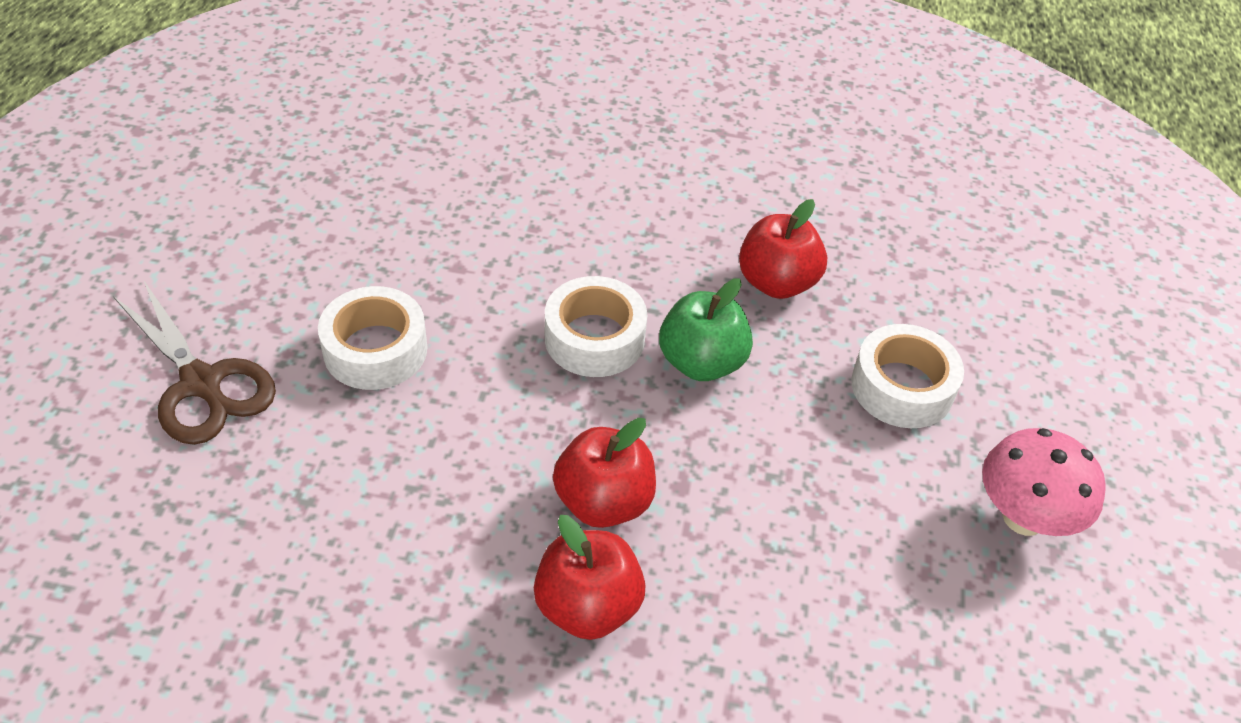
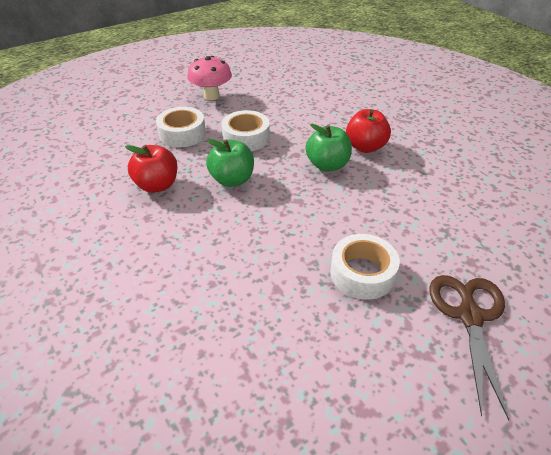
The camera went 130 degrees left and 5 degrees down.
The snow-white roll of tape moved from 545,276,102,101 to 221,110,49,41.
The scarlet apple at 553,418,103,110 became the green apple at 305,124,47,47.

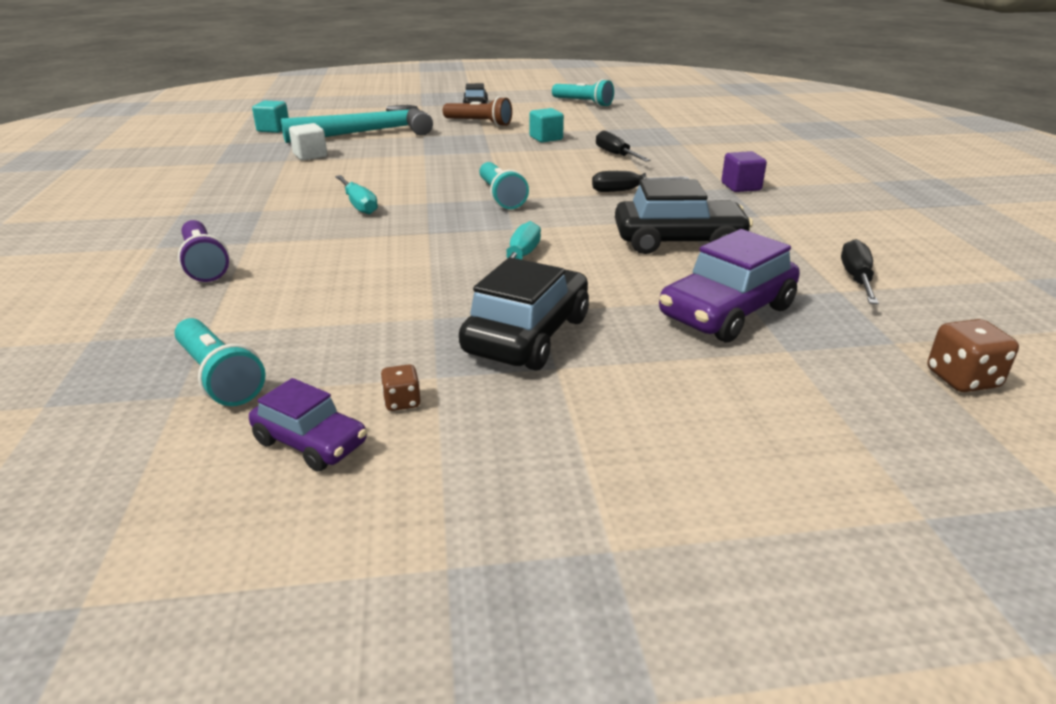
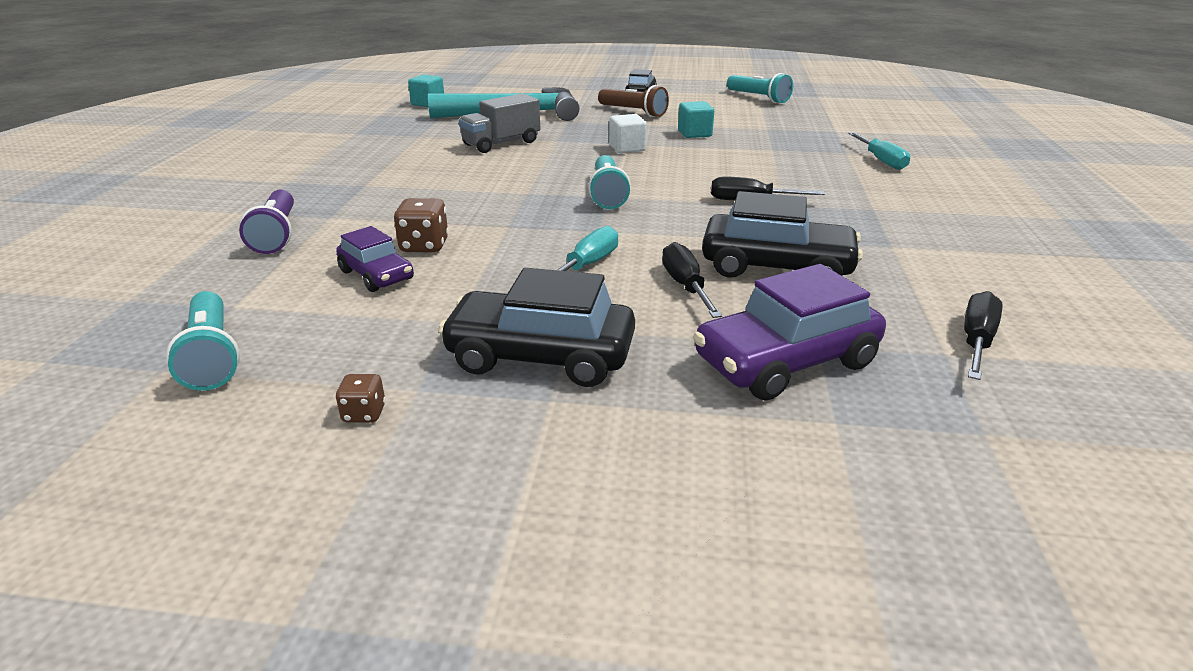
The camera went 15 degrees right and 0 degrees up.
The royal purple toy car moved from 249,378,118,94 to 336,226,78,66.
The dark brown game die moved from 928,319,91,73 to 393,198,56,54.
The ebony toy car at 459,257,130,113 turned 120 degrees counterclockwise.
The grey toy truck at 459,94,81,59 appeared.
The snow-white cube moved from 289,123,38,37 to 609,114,38,39.
The ebony screwdriver moved from 596,130,55,32 to 662,242,60,76.
The teal screwdriver moved from 335,175,43,40 to 848,132,62,38.
The royal purple cube at 721,151,46,41 disappeared.

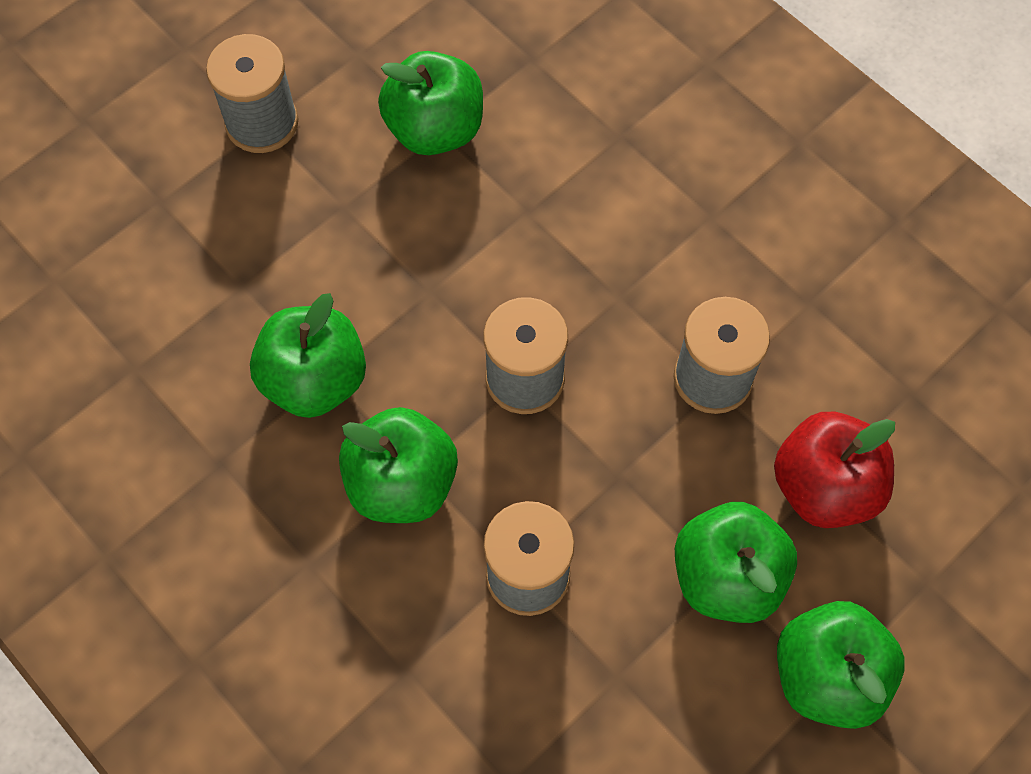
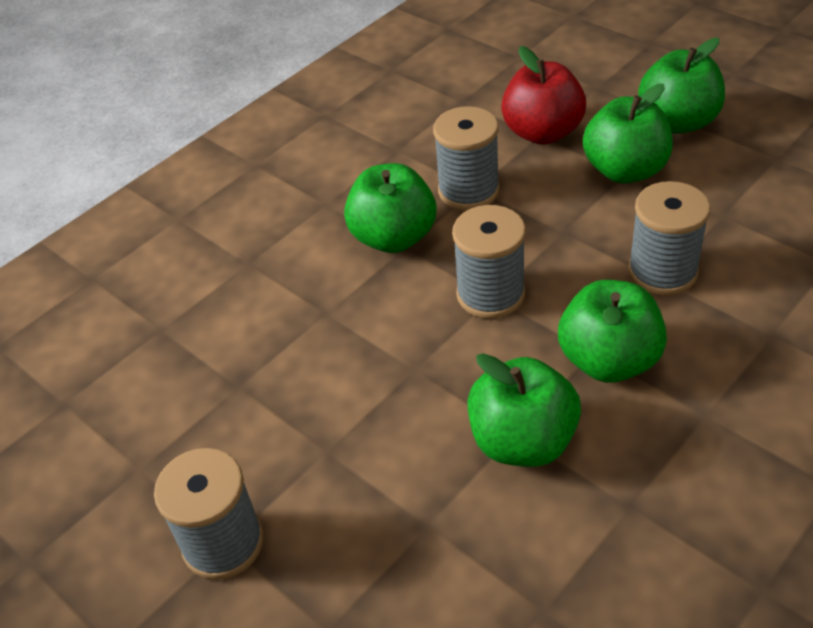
The camera went 90 degrees left and 20 degrees down.
The green apple moved from 378,51,105,104 to 344,163,92,90.

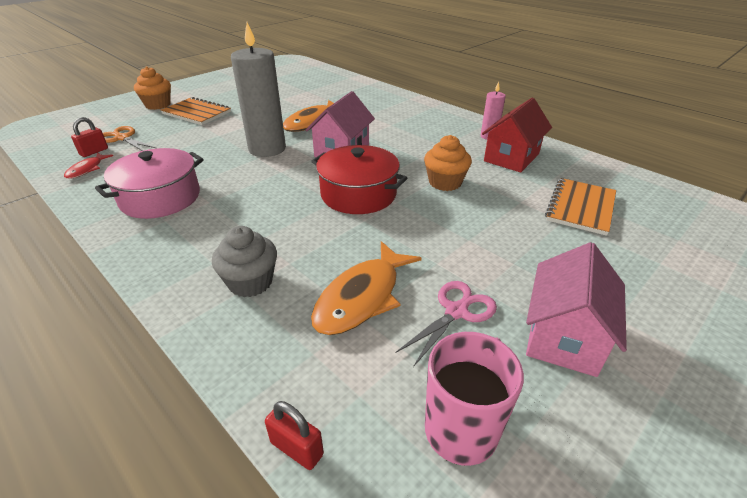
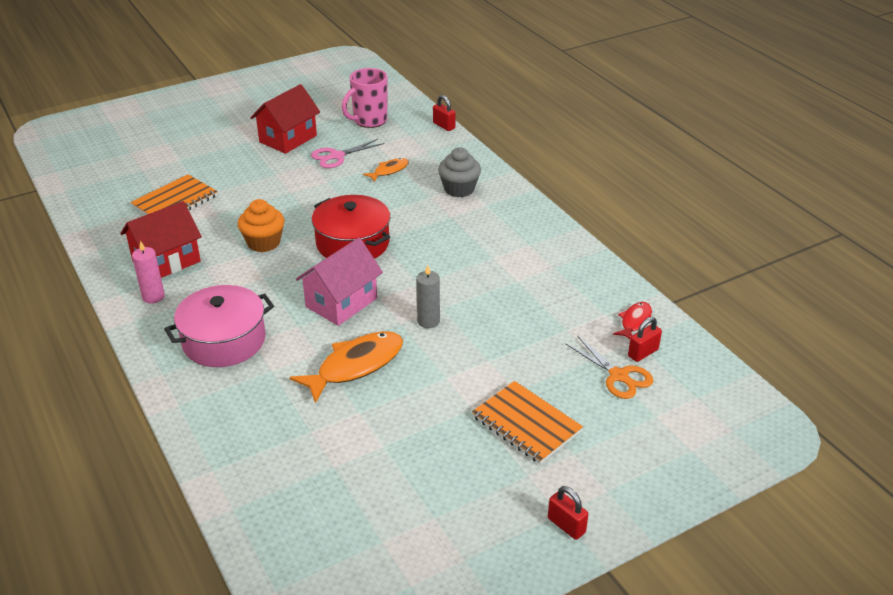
The camera went 165 degrees left and 0 degrees up.
The rose-pink cooking pot moved from 95,148,109,71 to 164,285,110,82.
The rose-pink cottage at 526,242,101,135 became the scarlet cottage at 250,84,70,70.
The orange-coloured fish at 311,241,111,94 changed to 0.53 times the size.
The grey pillar candle at 231,22,55,135 changed to 0.49 times the size.
The scarlet padlock at 548,486,40,54 appeared.
The orange-coloured cupcake at 134,66,37,44 disappeared.

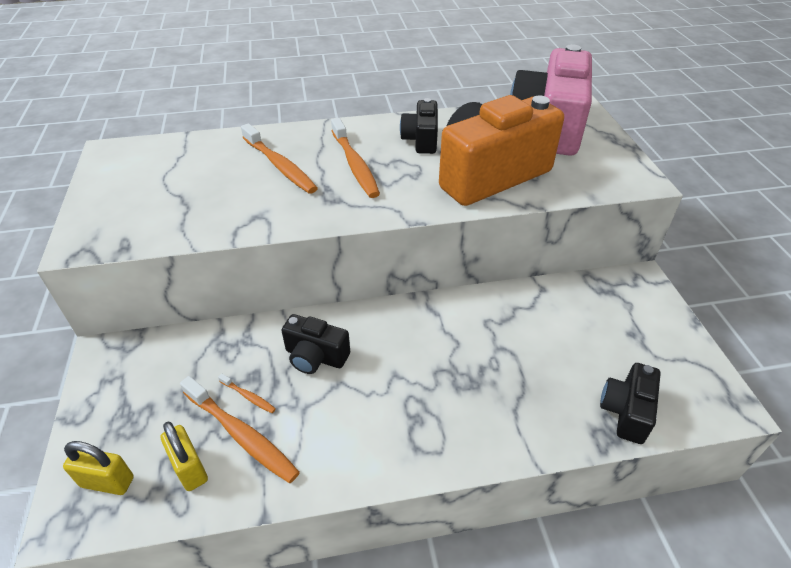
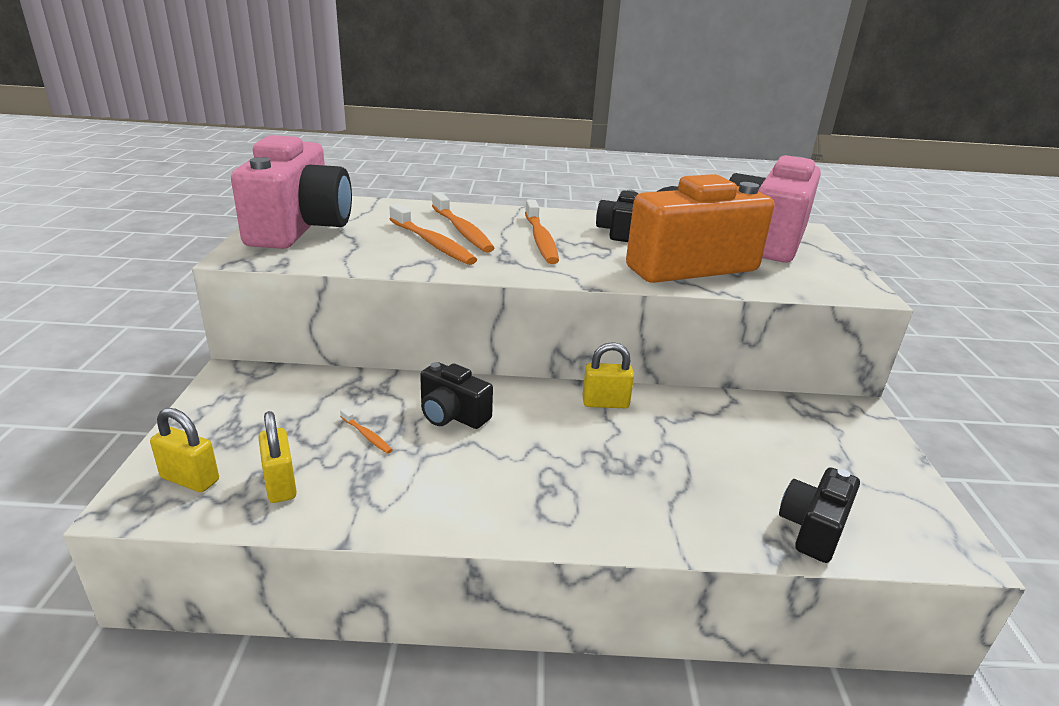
The camera went 10 degrees right and 15 degrees down.
The rose-pink photo camera at 231,135,121,114 appeared.
The orange-coloured tooth brush moved from 180,376,120,107 to 389,204,88,61.
The golden padlock at 582,342,52,66 appeared.

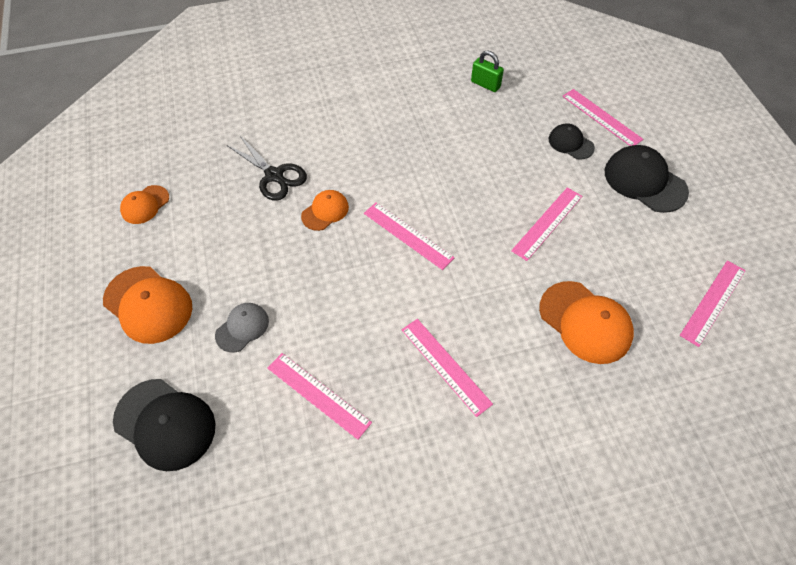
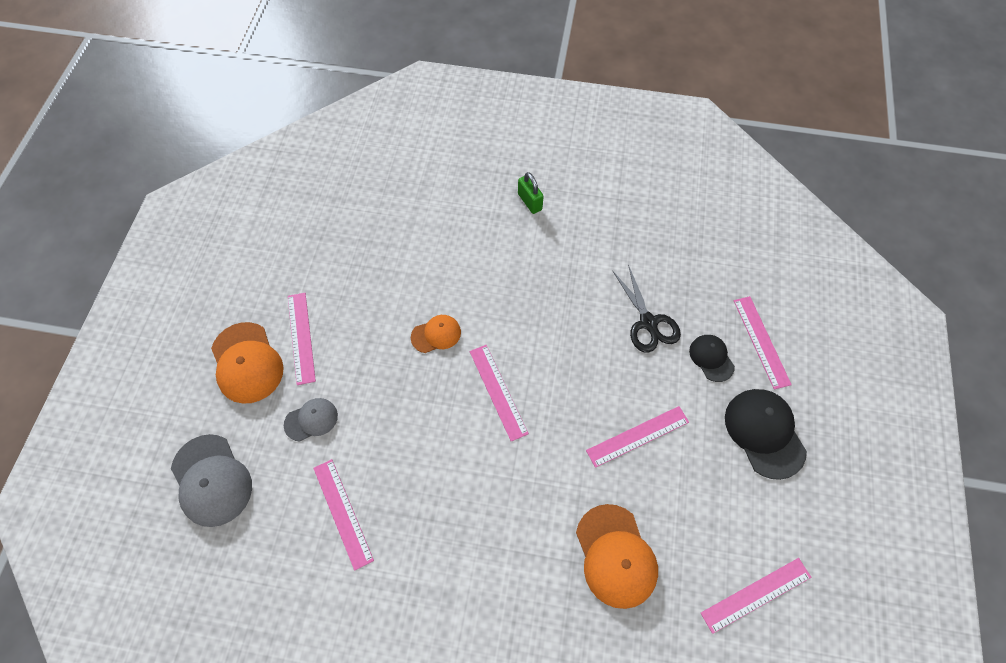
The camera went 25 degrees right and 5 degrees up.
The ebony cap at 113,379,103,92 became the grey cap at 171,434,81,93.
The rose-pink ruler moved from 402,319,91,98 to 288,293,28,92.
The green padlock moved from 471,50,33,42 to 518,172,26,42.
The ebony scissors moved from 227,136,80,65 to 612,264,69,89.
The orange-coloured cap at 120,185,49,39 disappeared.

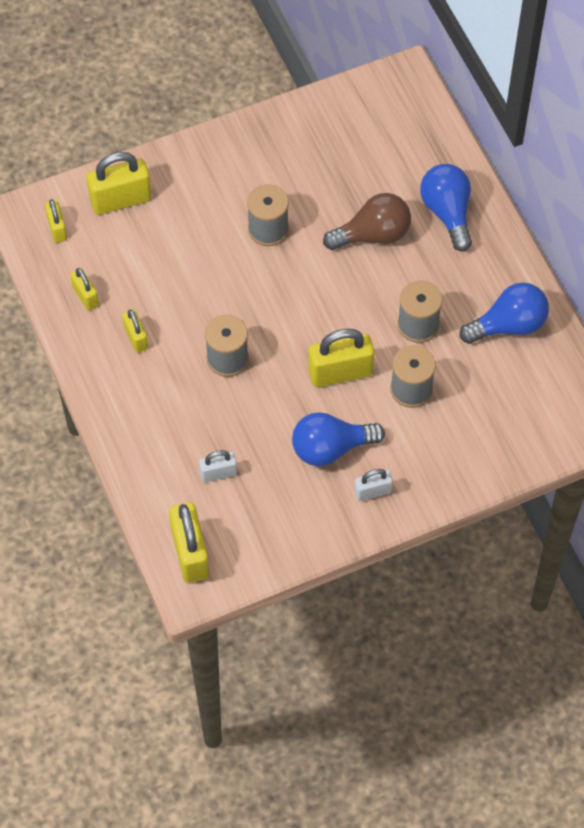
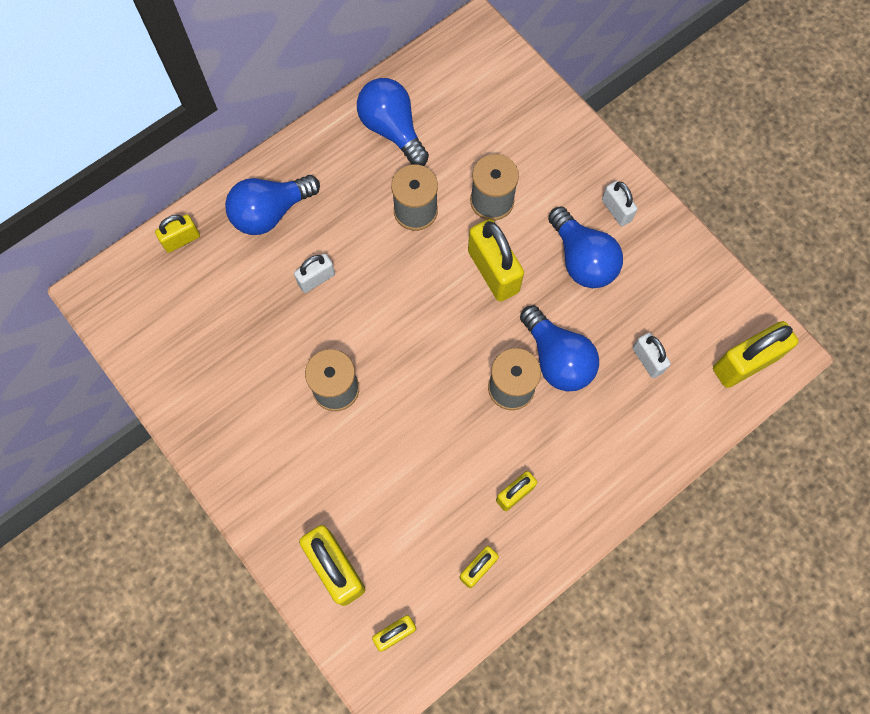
The camera went 105 degrees left and 10 degrees up.
The golden padlock at 155,215,45,38 appeared.
The dark brown lightbulb at 323,193,88,57 was replaced by the snow-white padlock at 294,254,41,39.
The cobalt lightbulb at 520,305,79,87 appeared.

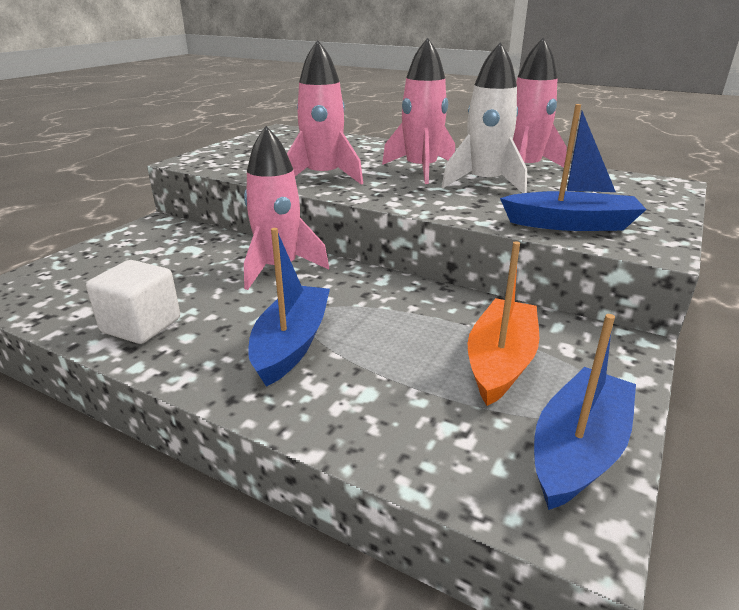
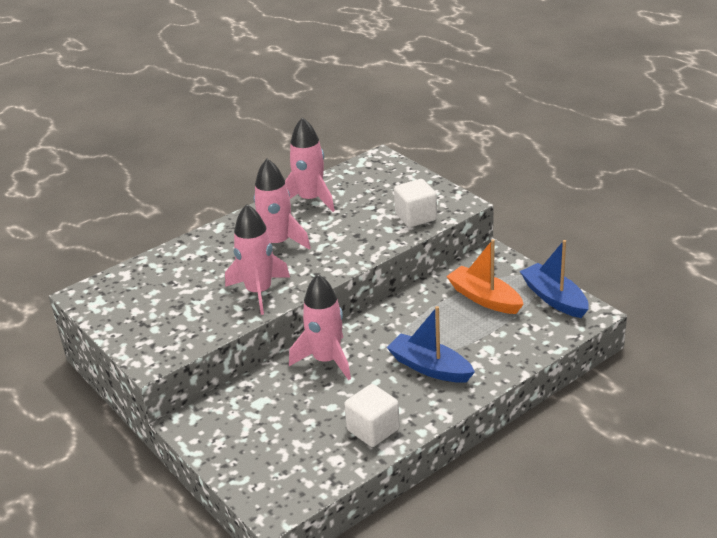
The camera went 65 degrees left and 5 degrees up.
The cobalt toy boat at 500,104,147,127 was replaced by the snow-white cube at 394,179,43,48.
The snow-white toy rocket at 442,42,85,151 disappeared.

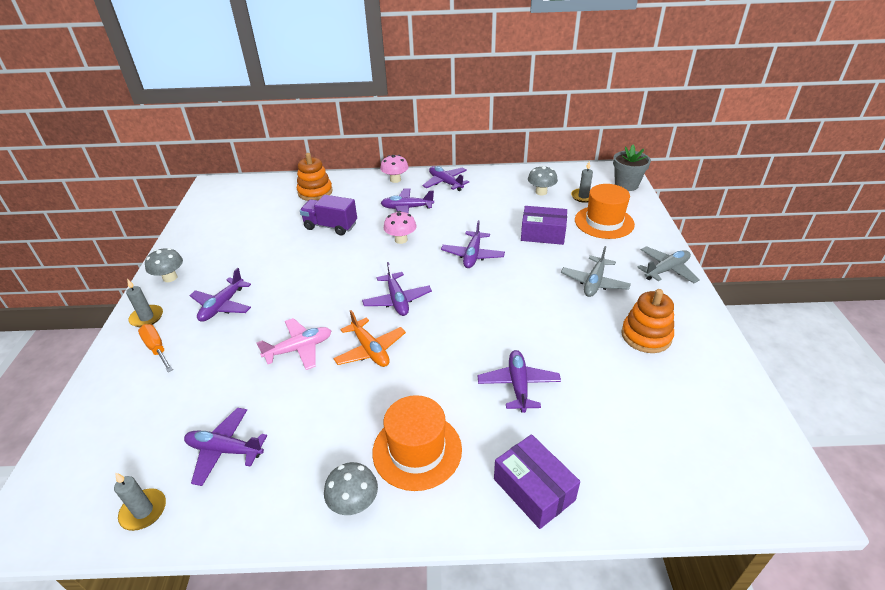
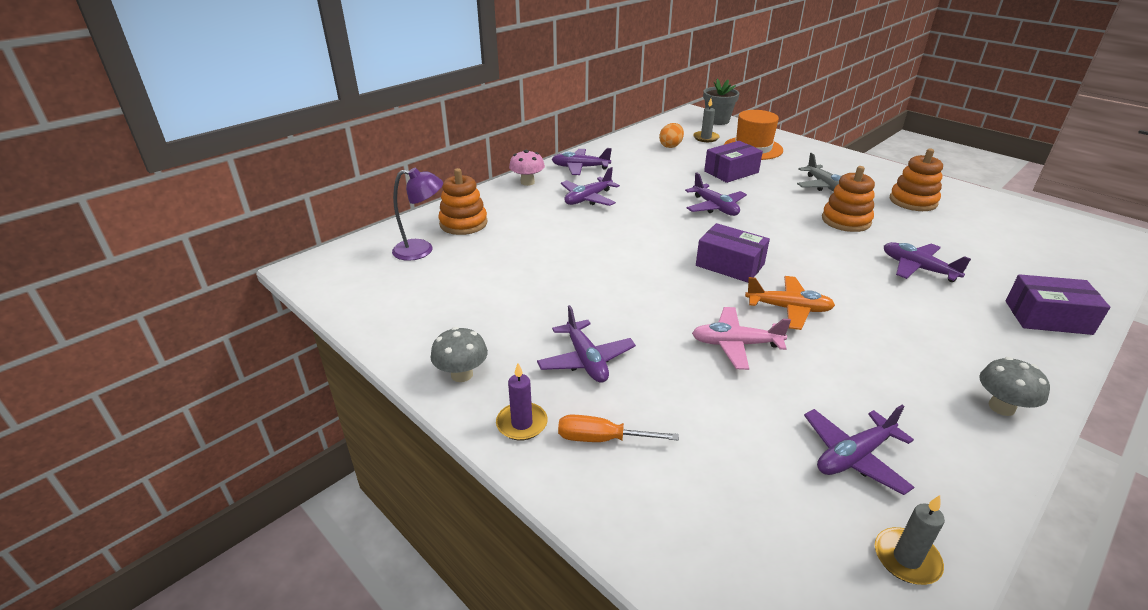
The camera went 45 degrees left and 5 degrees down.
The royal purple desk lamp at 392,168,51,93 appeared.
The grey pillar candle at 126,279,37,48 became the royal purple pillar candle at 496,363,52,77.
The grey fungus at 528,166,30,29 was replaced by the orange-coloured egg at 659,123,25,25.
The rose-pink plane at 256,318,75,52 turned 105 degrees counterclockwise.
The royal purple plane at 362,262,70,54 was replaced by the royal purple box at 696,223,74,59.
The orange-coloured stacking rings at 822,166,53,66 appeared.
The royal purple toy truck at 300,195,57,40 disappeared.
The orange-coloured top hat at 372,395,90,96 disappeared.
The rose-pink fungus at 384,211,32,33 disappeared.
The grey plane at 637,246,63,37 disappeared.

